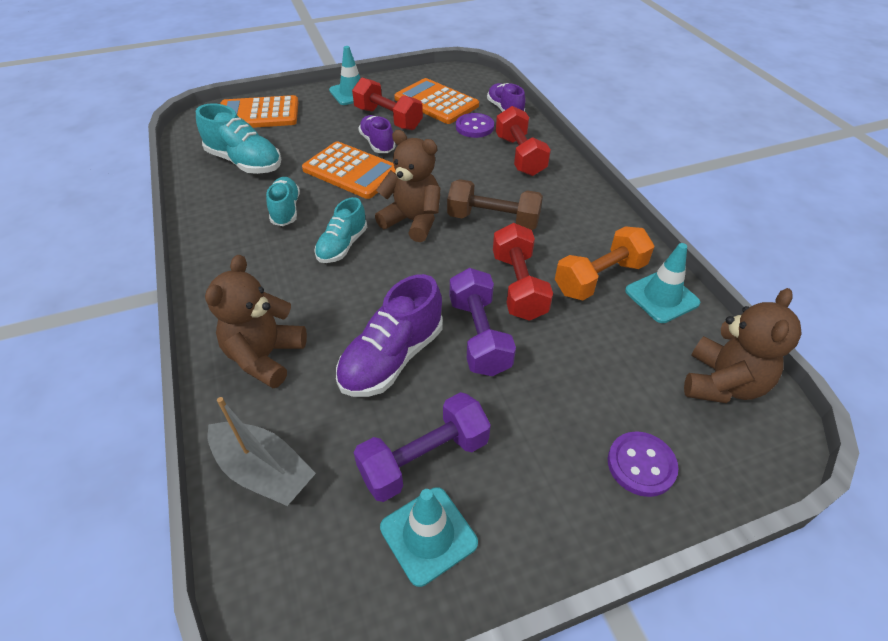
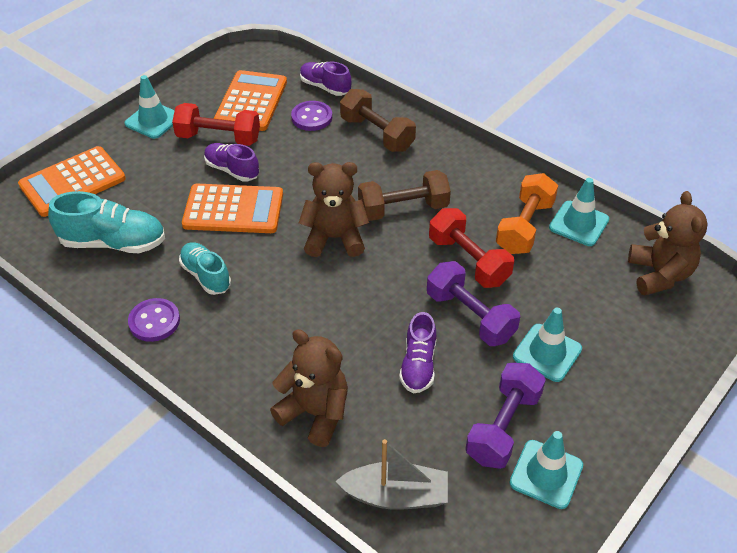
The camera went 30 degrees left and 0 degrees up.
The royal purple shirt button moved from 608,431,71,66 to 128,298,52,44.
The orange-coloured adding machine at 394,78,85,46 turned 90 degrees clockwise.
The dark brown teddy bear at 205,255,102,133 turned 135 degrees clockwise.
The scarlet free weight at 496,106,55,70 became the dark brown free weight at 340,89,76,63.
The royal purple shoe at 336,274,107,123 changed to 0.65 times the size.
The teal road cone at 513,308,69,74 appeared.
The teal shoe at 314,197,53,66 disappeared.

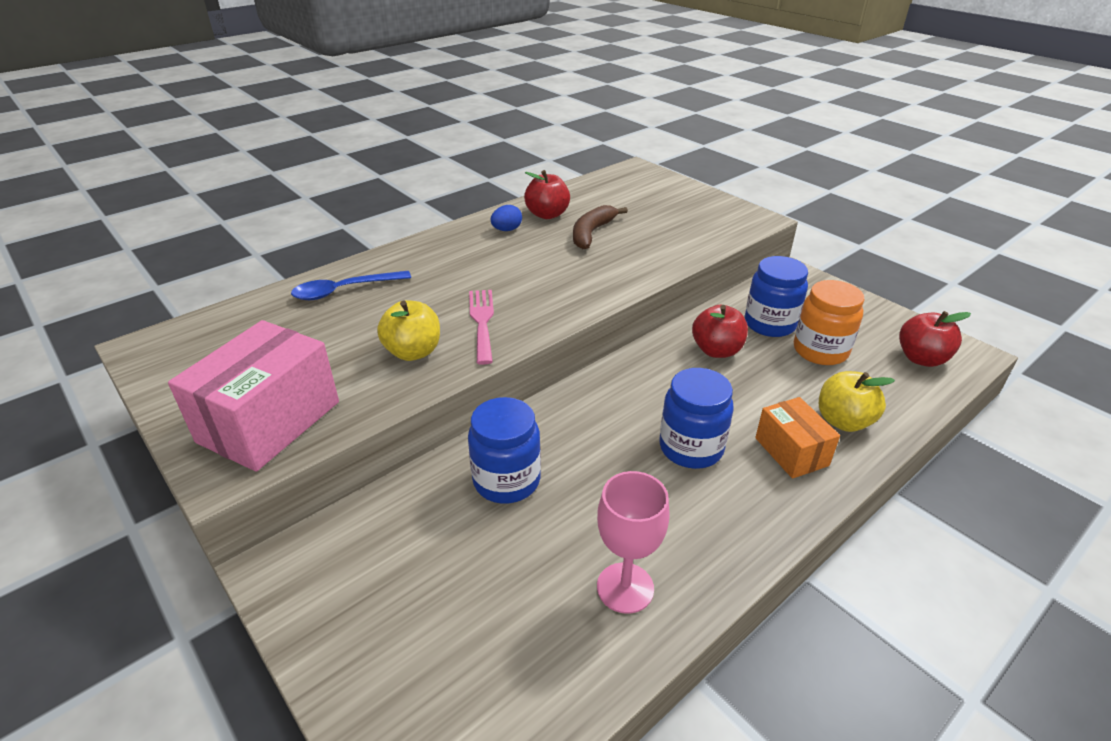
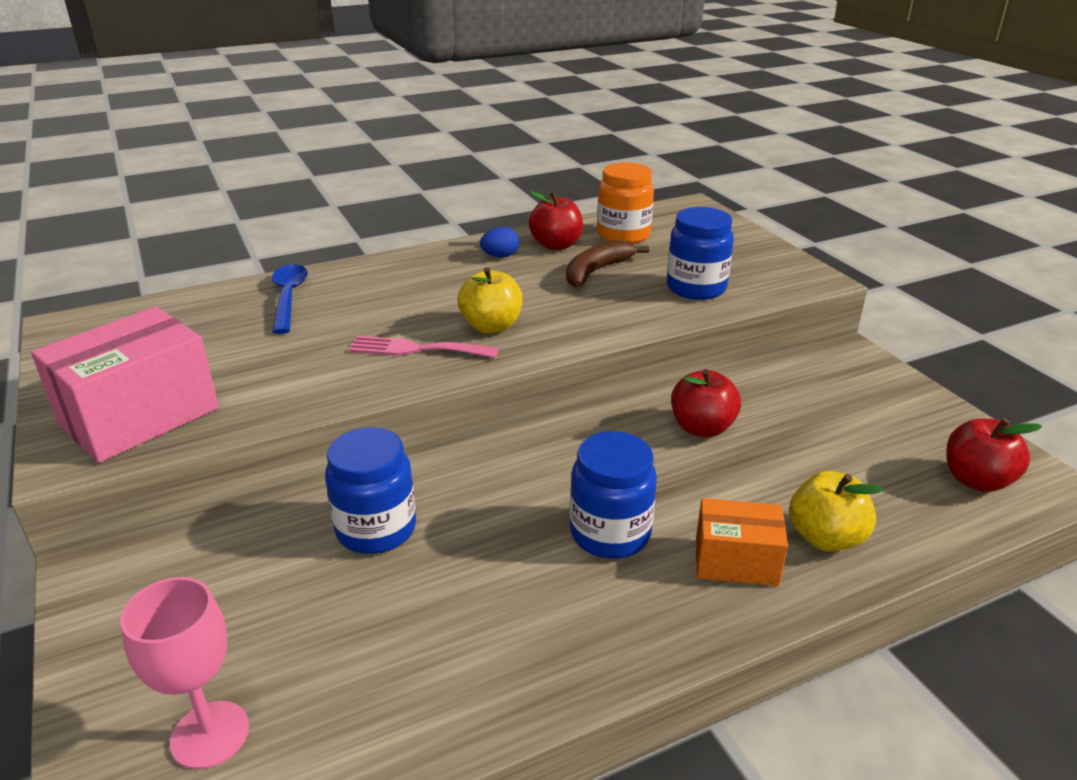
The camera went 15 degrees right and 5 degrees down.
The rose-pink goblet moved from 597,471,73,143 to 120,577,129,193.
The cobalt teaspoon at 291,271,120,29 turned 90 degrees clockwise.
The rose-pink dinner fork at 469,290,25,75 turned 90 degrees counterclockwise.
The golden apple moved from 377,300,63,61 to 457,267,65,67.
The orange-coloured preserve jar moved from 794,280,70,85 to 597,162,57,82.
The cobalt preserve jar moved from 745,256,63,81 to 667,207,67,93.
The orange-coloured box at 755,397,85,82 turned 75 degrees counterclockwise.

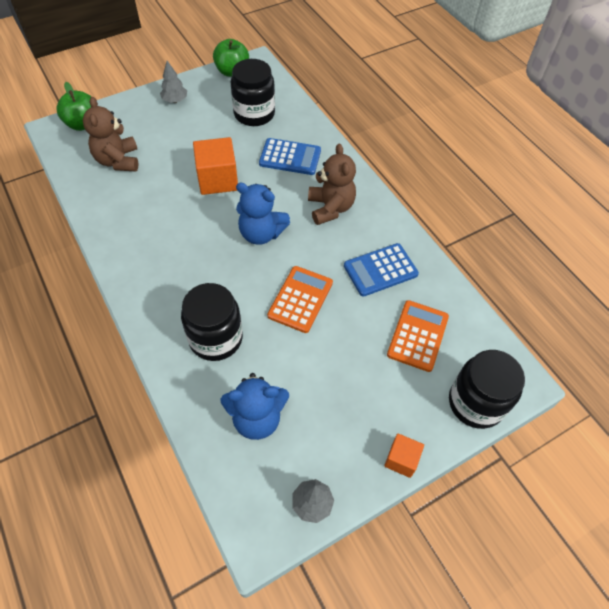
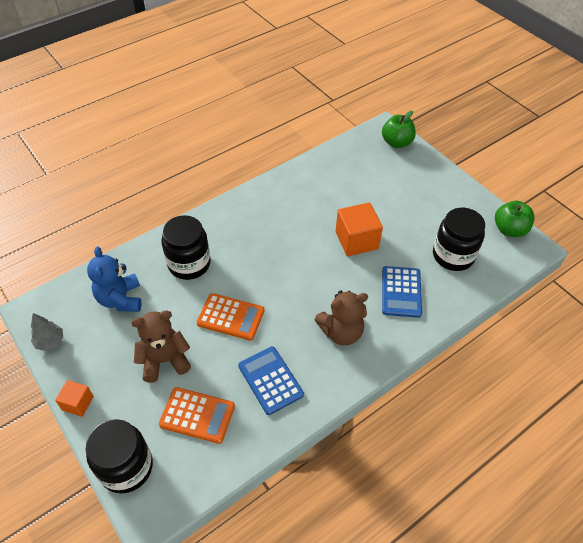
The camera went 85 degrees right and 5 degrees down.
The dark brown teddy bear moved from 83,97,56,74 to 131,310,60,73.
The grey tree at 160,61,27,42 disappeared.
The cobalt teddy bear at 236,182,54,63 disappeared.

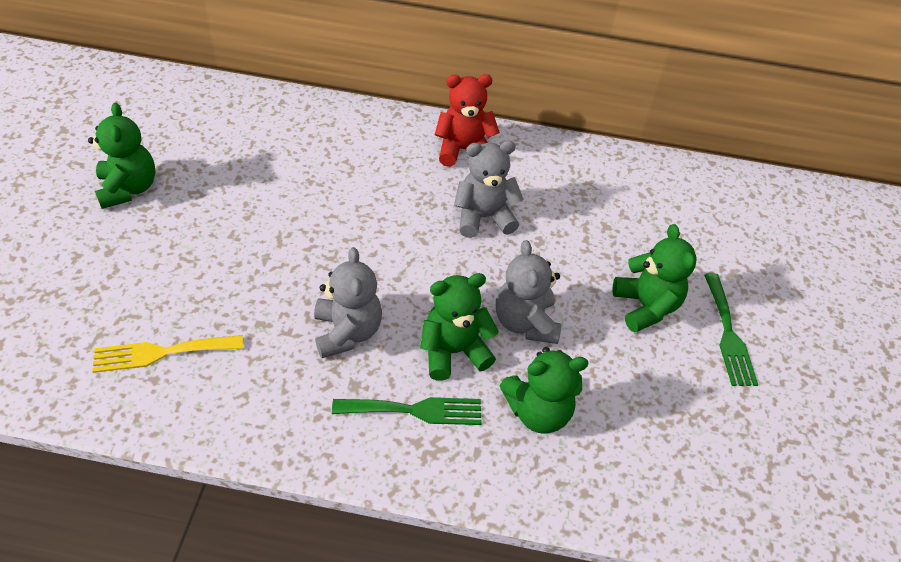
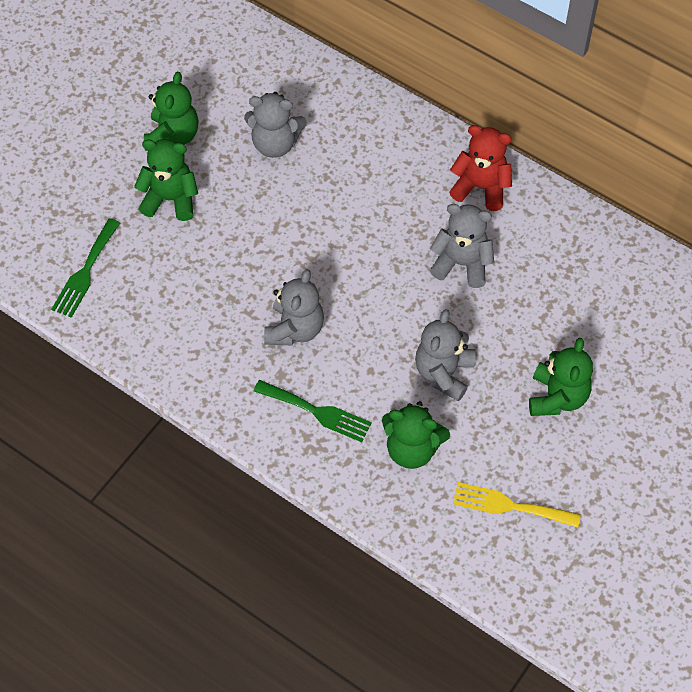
The camera went 30 degrees right and 10 degrees up.
The green dinner fork moved from 704,273,54,113 to 51,218,69,100.
The green teddy bear moved from 420,273,79,108 to 134,139,64,82.
The grey teddy bear at 244,92,63,66 appeared.
The golden dinner fork moved from 92,335,151,38 to 453,482,128,46.

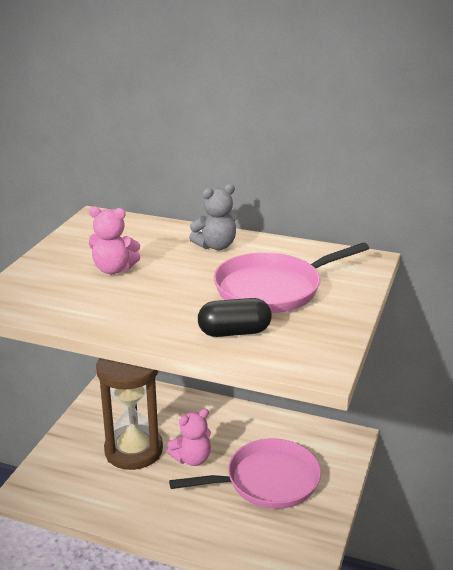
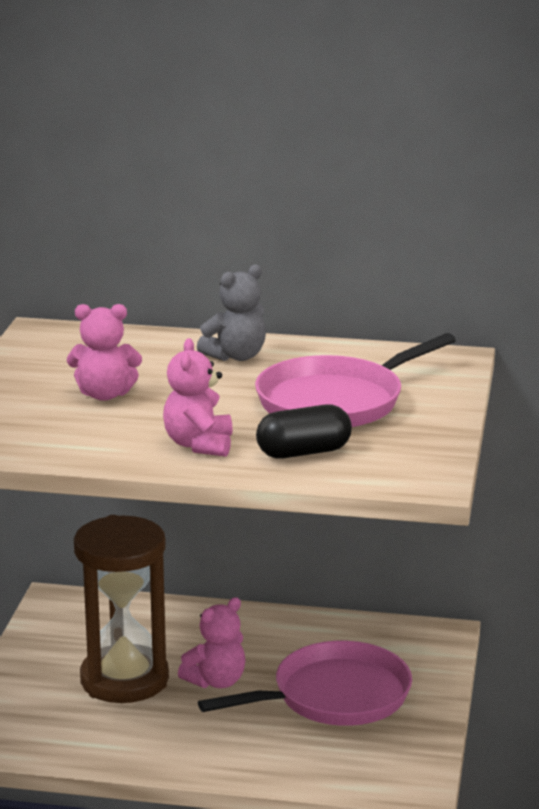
The camera went 10 degrees left and 5 degrees down.
The rose-pink teddy bear at 163,338,70,119 appeared.

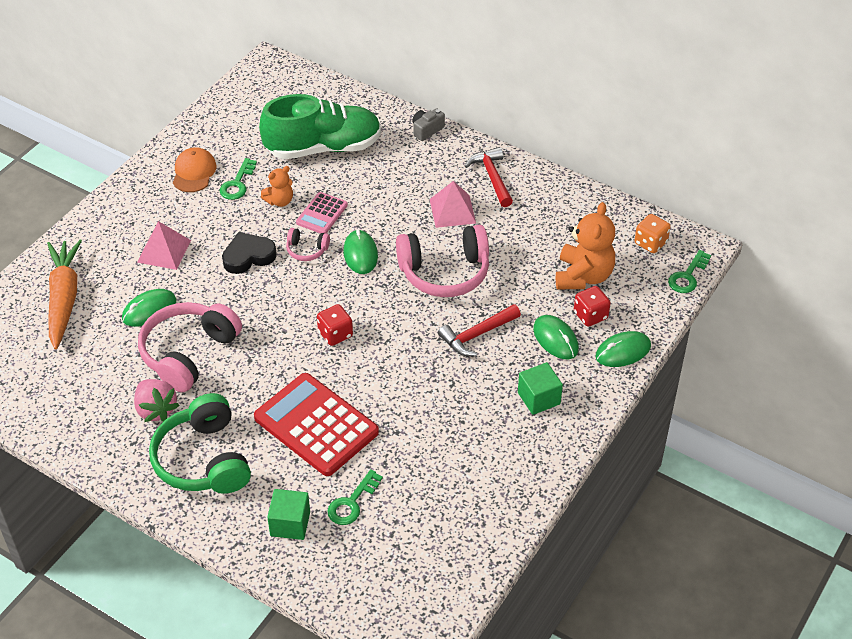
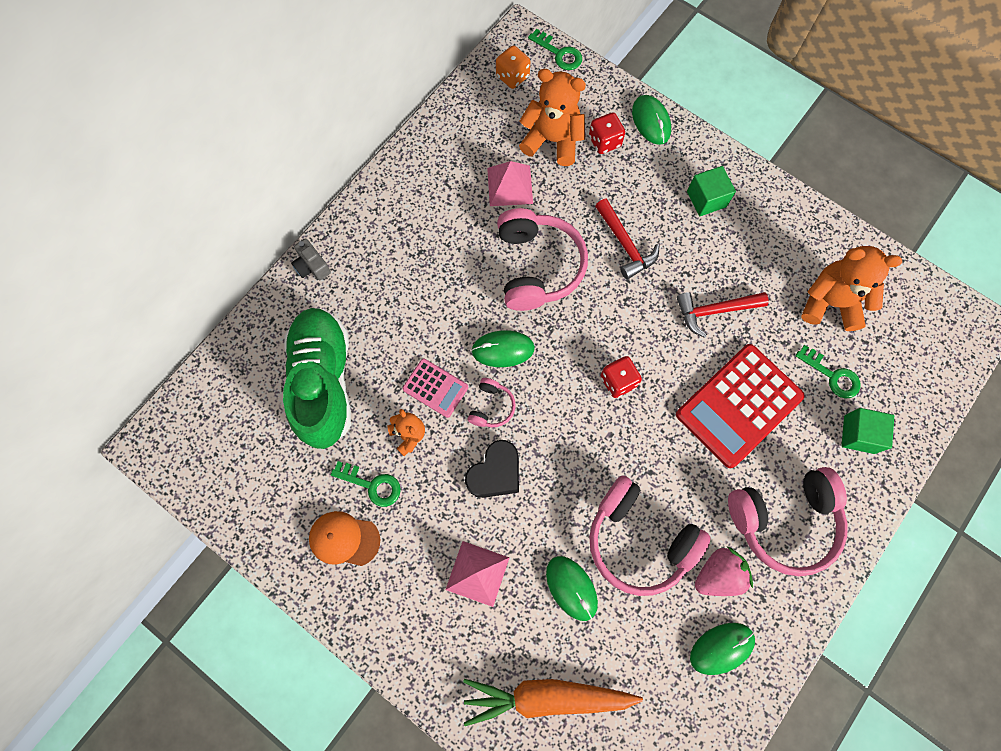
The camera went 85 degrees left and 25 degrees up.
The ebony heart shape at 222,232,55,42 turned 120 degrees counterclockwise.
The rose-pink pyramid moved from 430,181,46,47 to 487,161,46,45.
The scarlet claw hammer moved from 465,147,48,60 to 677,292,92,46.
The green PC mouse moved from 533,315,46,44 to 690,623,65,52.
The green headphones at 149,393,102,101 became the rose-pink headphones at 728,467,120,109.
The orange-coloured teddy bear at 801,246,101,85 appeared.

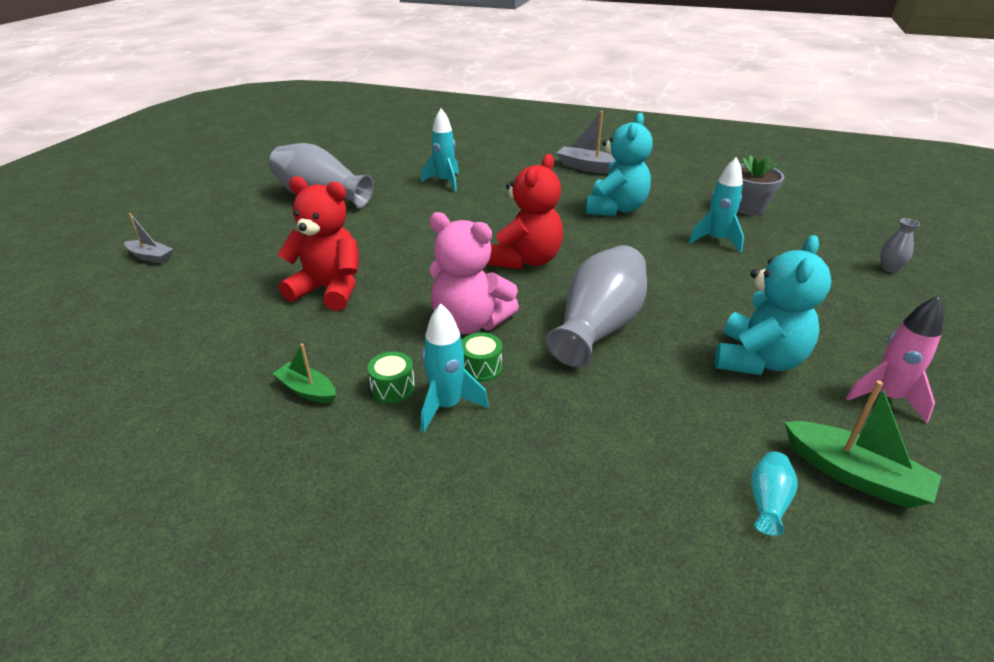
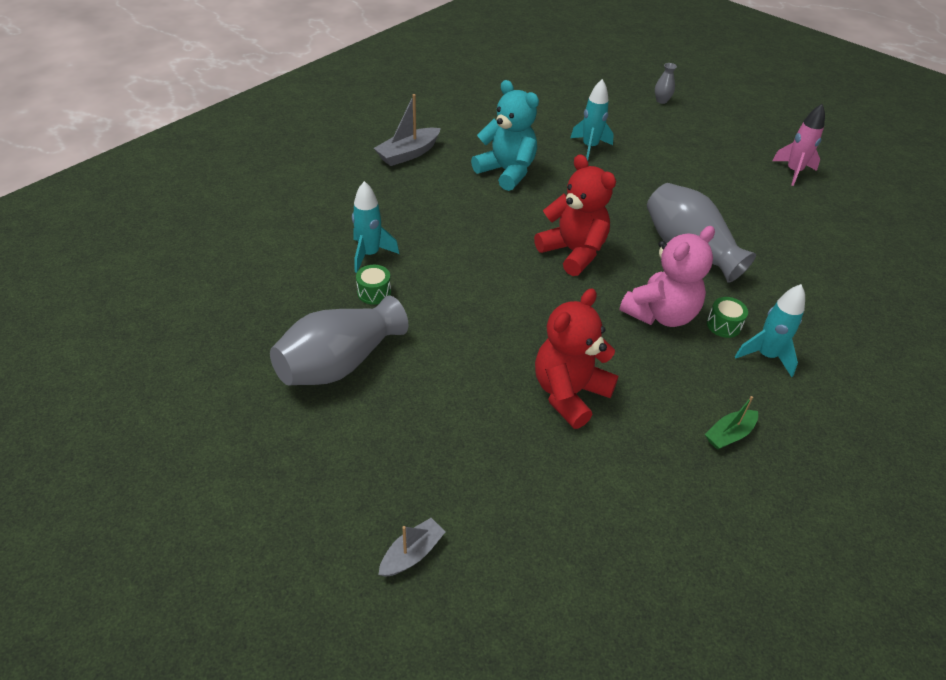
The camera went 70 degrees left and 10 degrees up.
The green drum moved from 368,352,47,51 to 356,265,35,40.
The teal teddy bear at 715,235,117,140 disappeared.
The grey potted plant at 738,155,47,60 disappeared.
The teal tall vase at 751,452,47,84 disappeared.
The green toy boat at 785,381,157,127 disappeared.

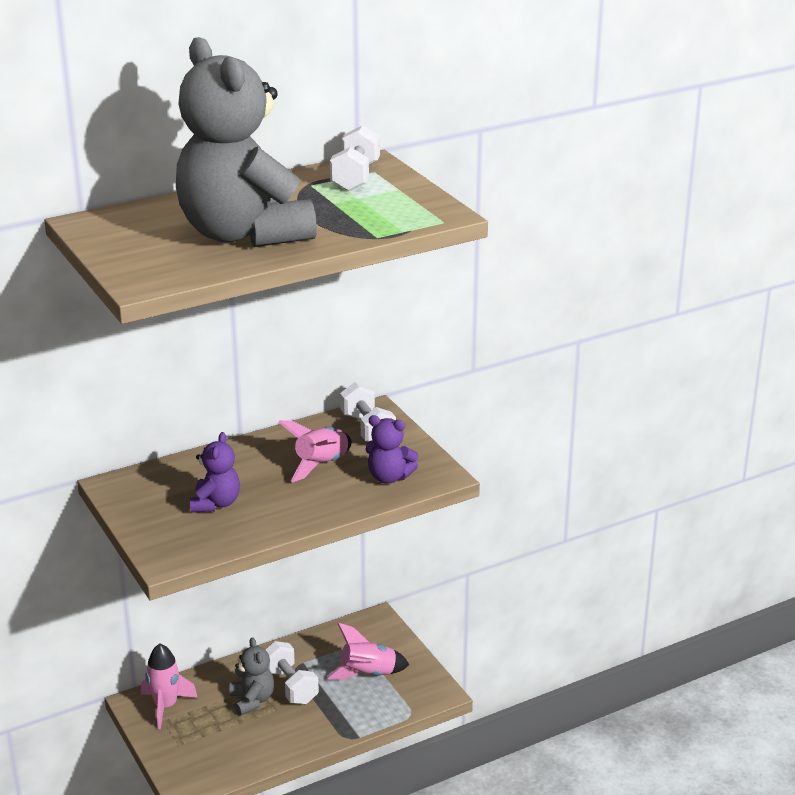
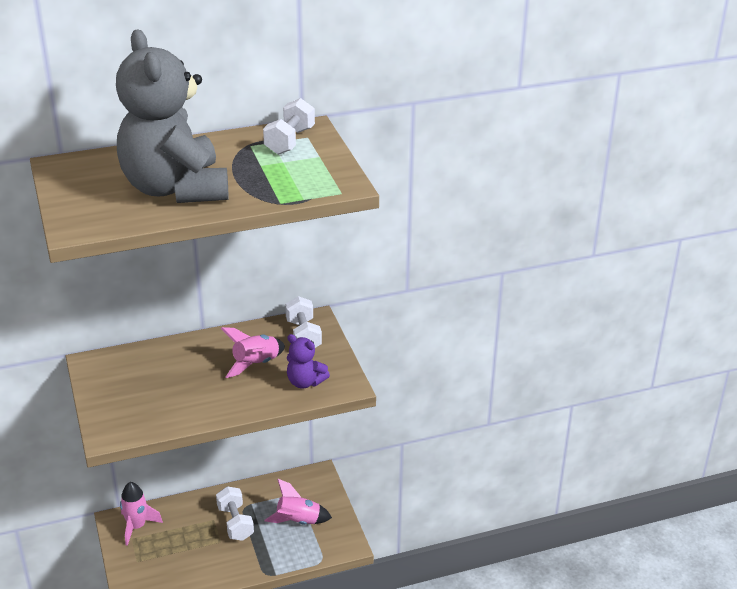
The camera went 10 degrees right and 5 degrees up.
The royal purple teddy bear at 190,432,50,81 disappeared.
The grey teddy bear at 230,637,44,78 disappeared.

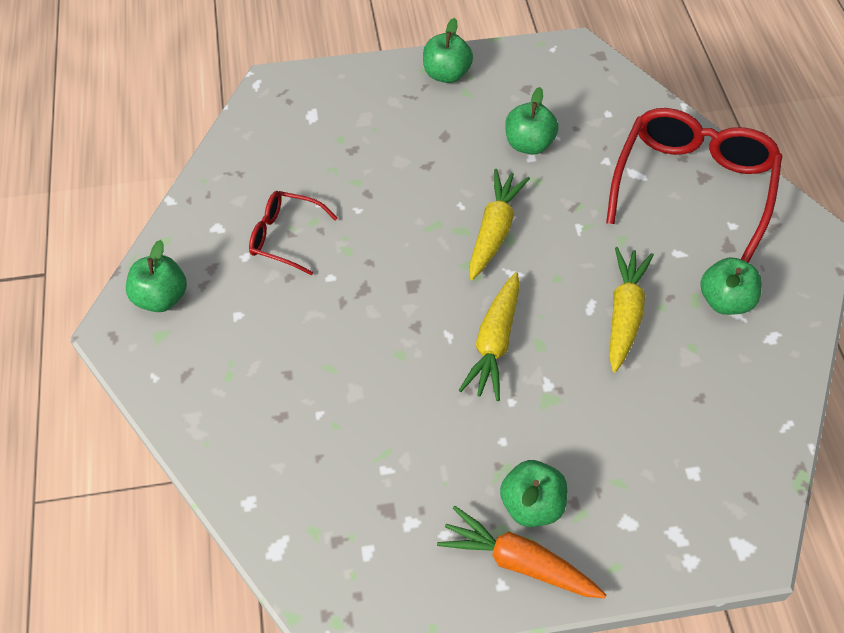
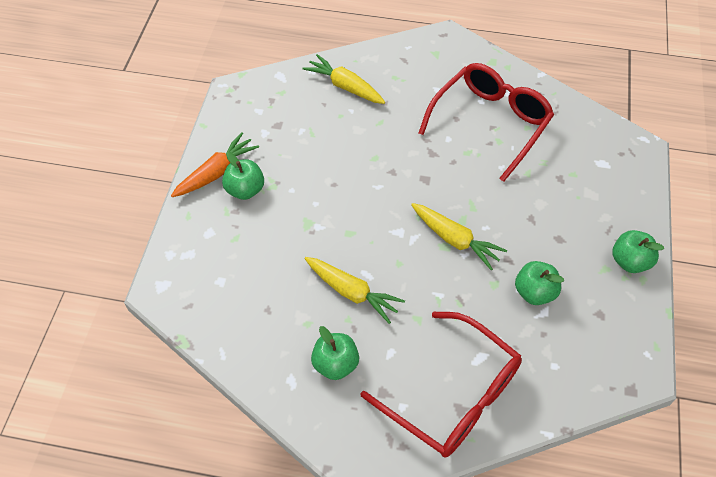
The camera went 110 degrees right and 0 degrees up.
The golden toy carrot moved from 459,272,61,129 to 302,54,83,50.
The scarlet glasses at 249,191,89,84 changed to 1.92 times the size.
The green apple at 126,240,61,72 disappeared.

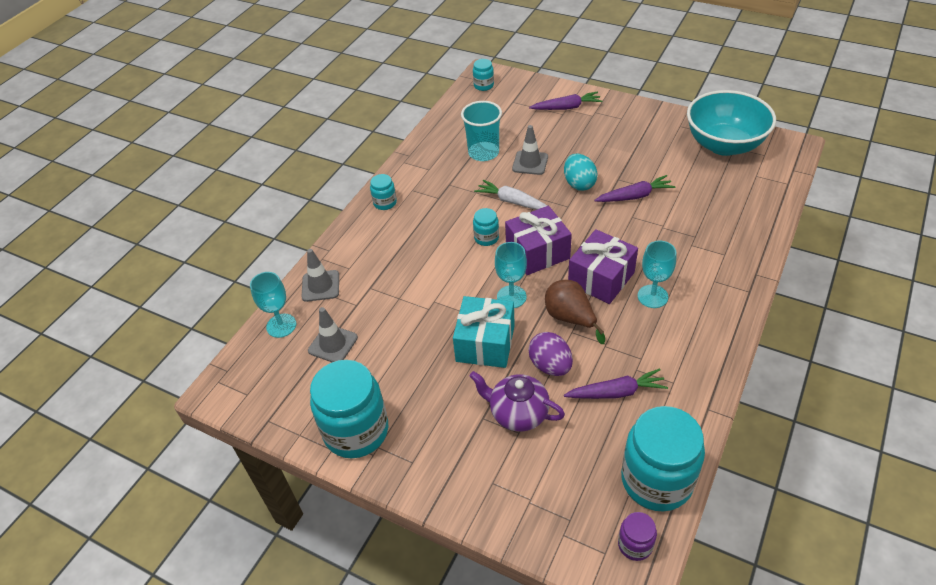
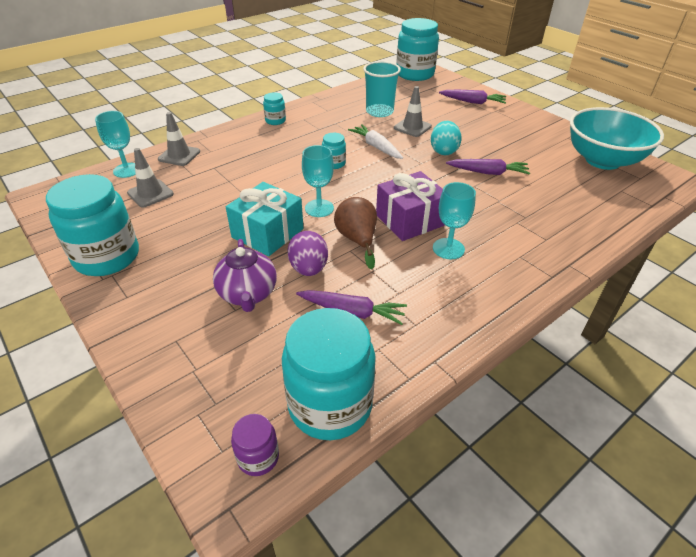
The camera went 20 degrees right and 5 degrees down.
The royal purple teapot at 469,371,96,60 turned 150 degrees counterclockwise.
The teal preserve jar at 473,59,21,32 changed to 2.18 times the size.
The royal purple gift at 505,206,67,69 disappeared.

